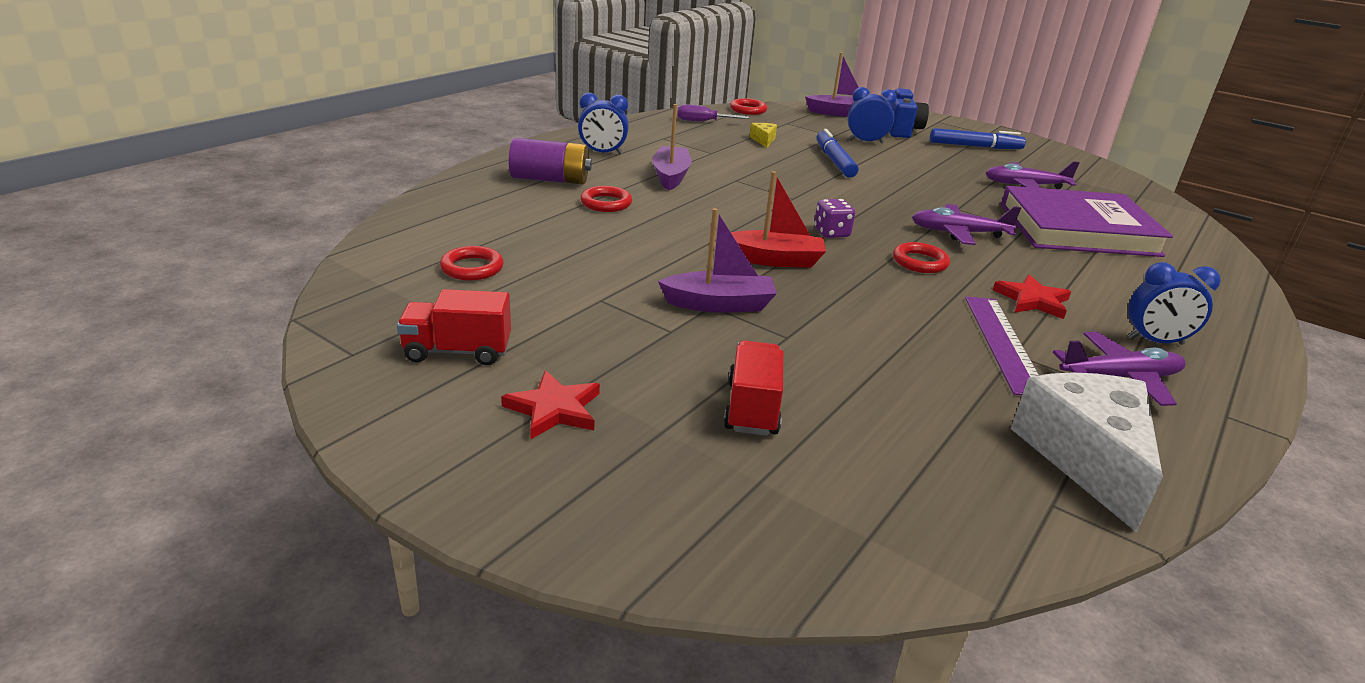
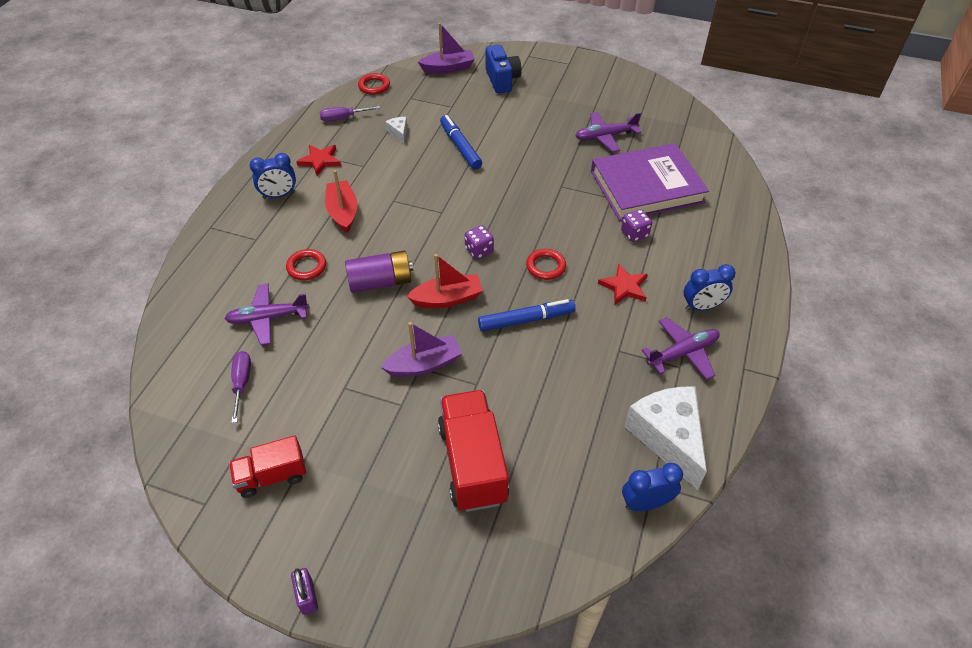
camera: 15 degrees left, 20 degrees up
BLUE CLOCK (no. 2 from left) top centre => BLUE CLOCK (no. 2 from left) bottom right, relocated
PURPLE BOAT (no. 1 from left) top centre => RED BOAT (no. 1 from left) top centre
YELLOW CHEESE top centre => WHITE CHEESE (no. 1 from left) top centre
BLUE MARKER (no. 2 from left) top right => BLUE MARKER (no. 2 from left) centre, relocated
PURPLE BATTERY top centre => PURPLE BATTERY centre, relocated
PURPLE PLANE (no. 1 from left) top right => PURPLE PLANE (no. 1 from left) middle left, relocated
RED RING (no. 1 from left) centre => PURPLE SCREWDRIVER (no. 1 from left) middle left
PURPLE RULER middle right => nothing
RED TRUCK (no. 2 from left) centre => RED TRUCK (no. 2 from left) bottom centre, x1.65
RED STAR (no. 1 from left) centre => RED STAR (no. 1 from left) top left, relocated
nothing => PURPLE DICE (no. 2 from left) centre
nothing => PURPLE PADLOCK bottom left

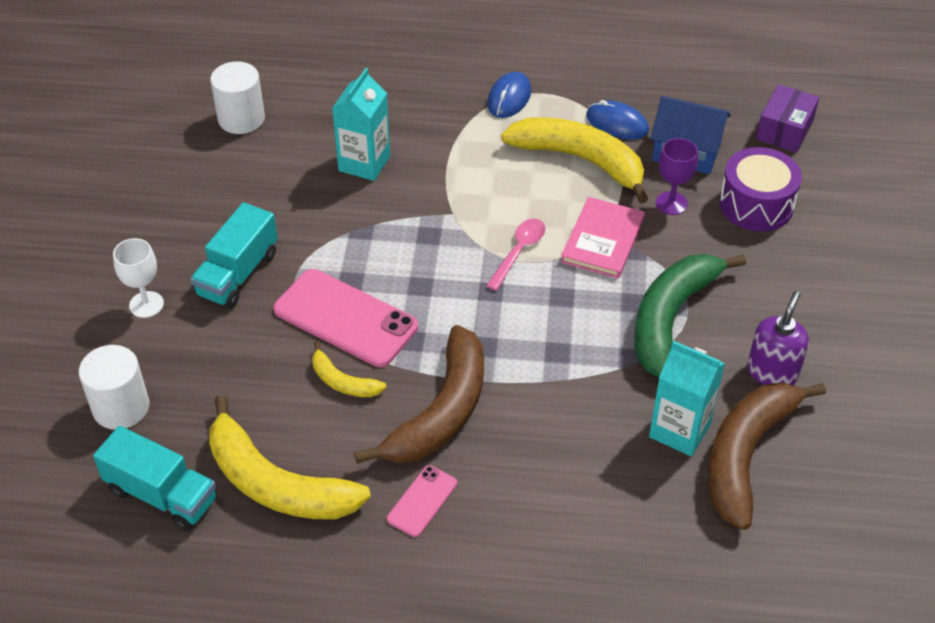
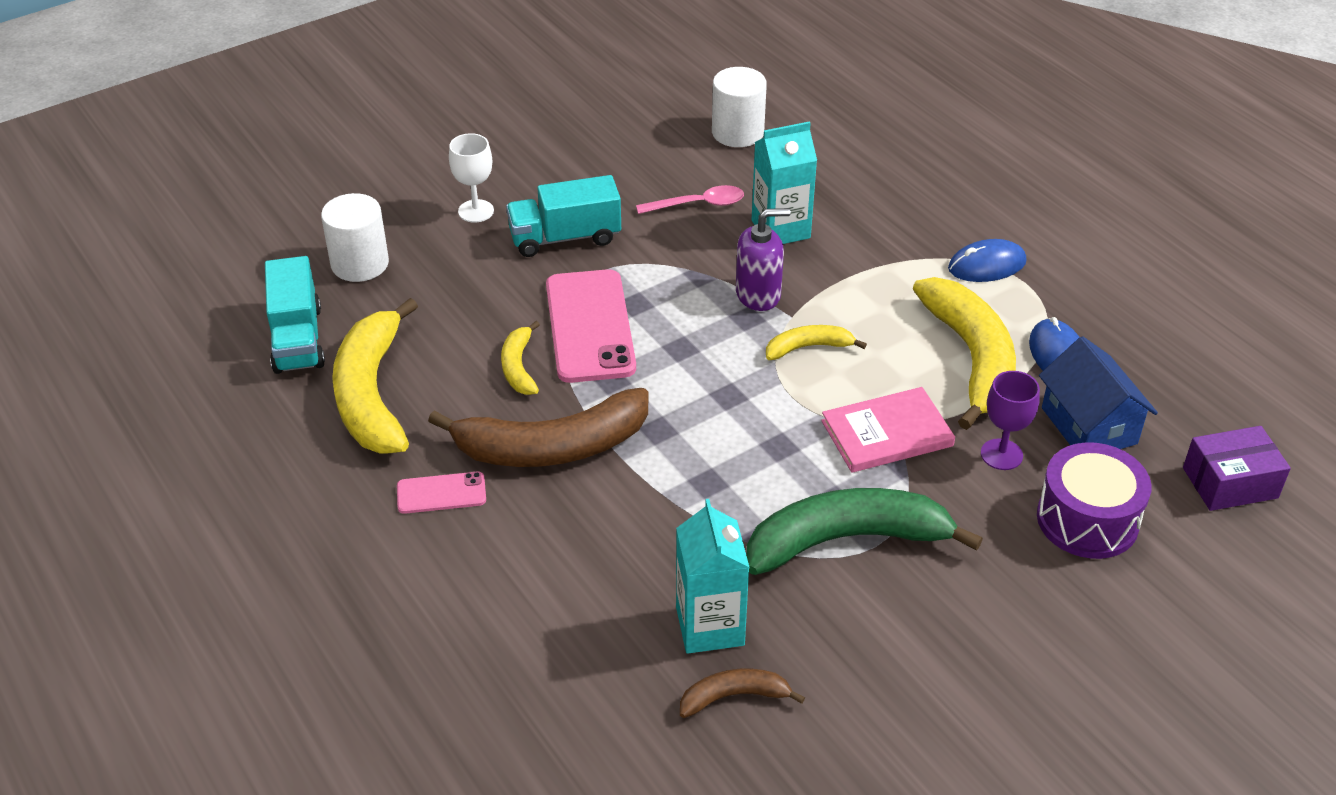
camera: 50 degrees right, 5 degrees down
PINK SPOON centre => PINK SPOON top centre, relocated
PURPLE SOAP DISPENSER middle right => PURPLE SOAP DISPENSER top centre, relocated
BROWN BANANA (no. 2 from left) bottom right => BROWN BANANA (no. 2 from left) bottom centre, x0.49
nothing => YELLOW BANANA (no. 3 from left) centre

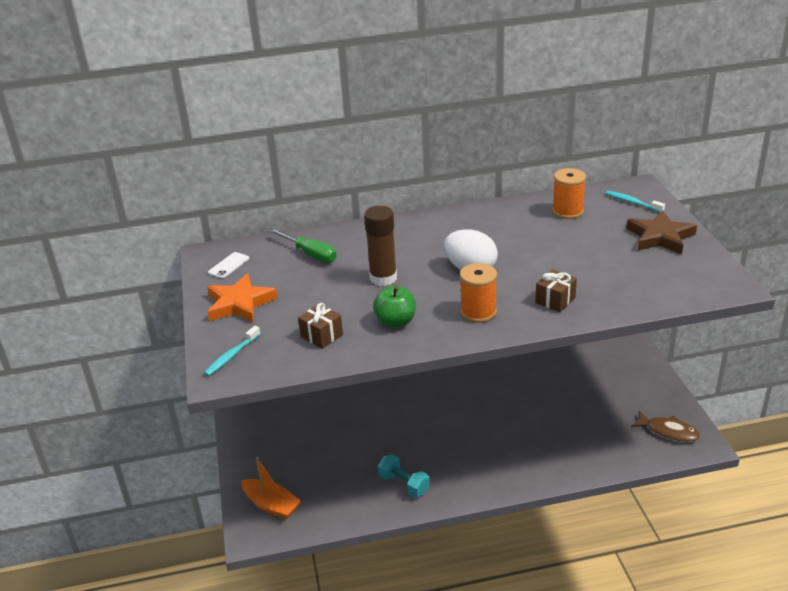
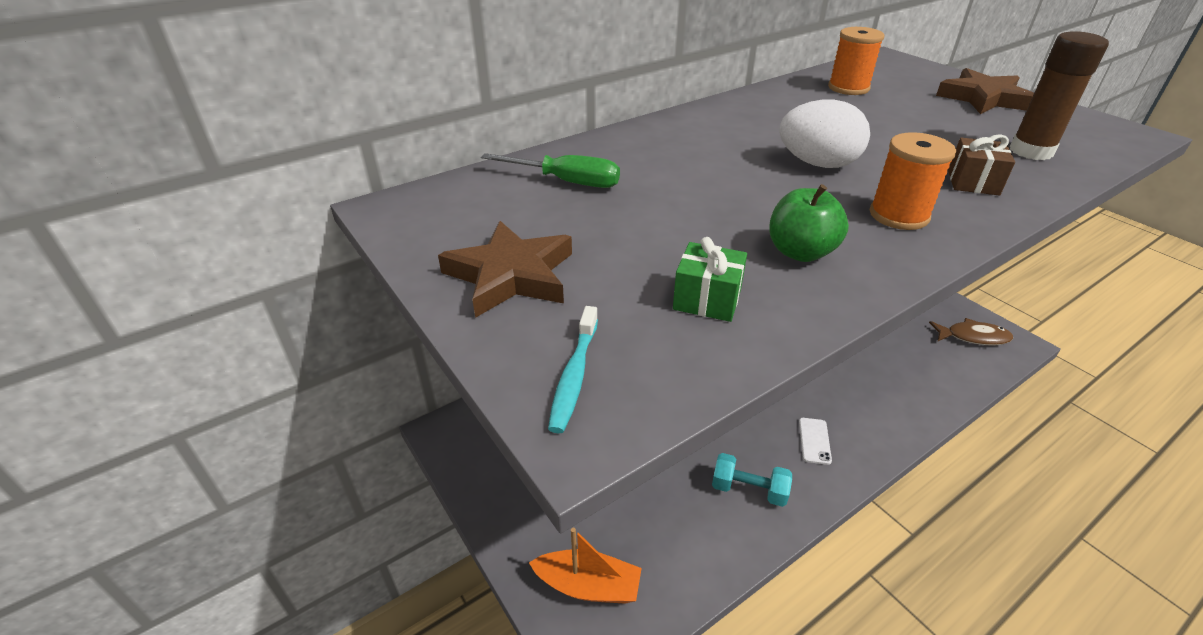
camera: 25 degrees left, 5 degrees up
TURQUOISE TOOTHBRUSH (no. 2 from left) middle right => nothing
BROWN GLUE STICK centre => BROWN GLUE STICK top right, relocated
WHITE PHONE middle left => WHITE PHONE bottom right, relocated
ORANGE STAR middle left => BROWN STAR (no. 1 from left) centre
BROWN GIFT (no. 1 from left) centre => GREEN GIFT centre

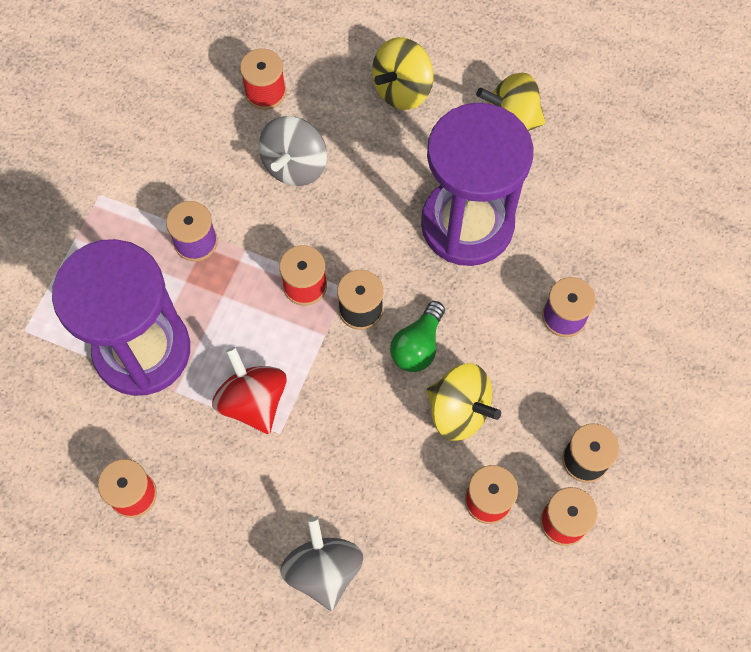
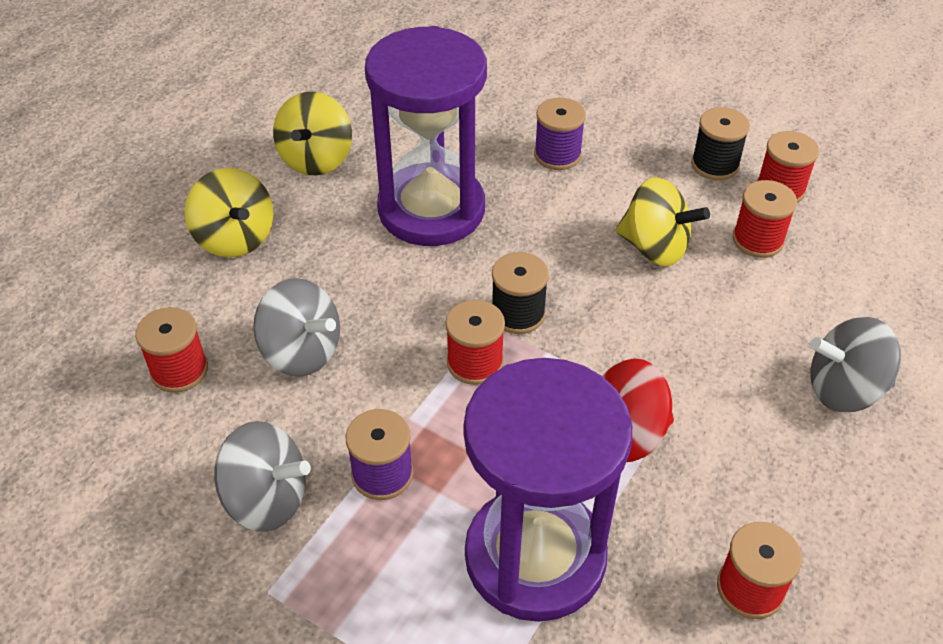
camera: 80 degrees left, 20 degrees down
GREEN LIGHT BULB centre => nothing
YELLOW SPINNING TOP (no. 2 from left in the first image) centre => YELLOW SPINNING TOP (no. 3 from left) middle right, 75 degrees clockwise
nothing => GREY SPINNING TOP (no. 1 from left) bottom left

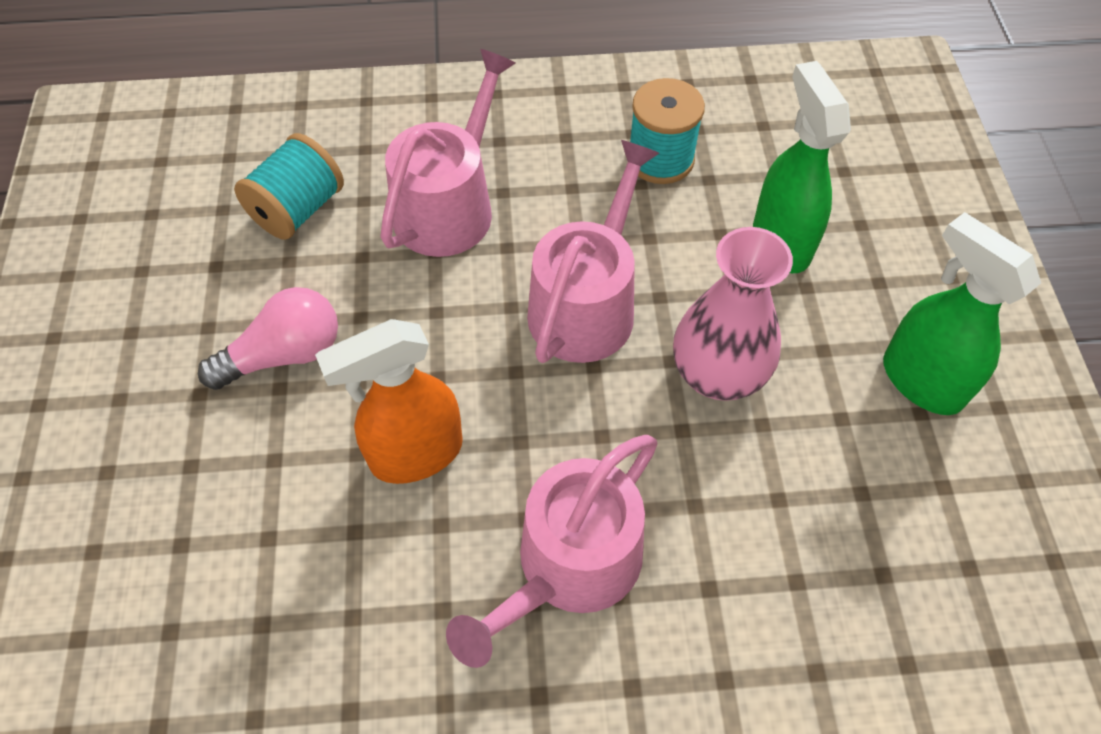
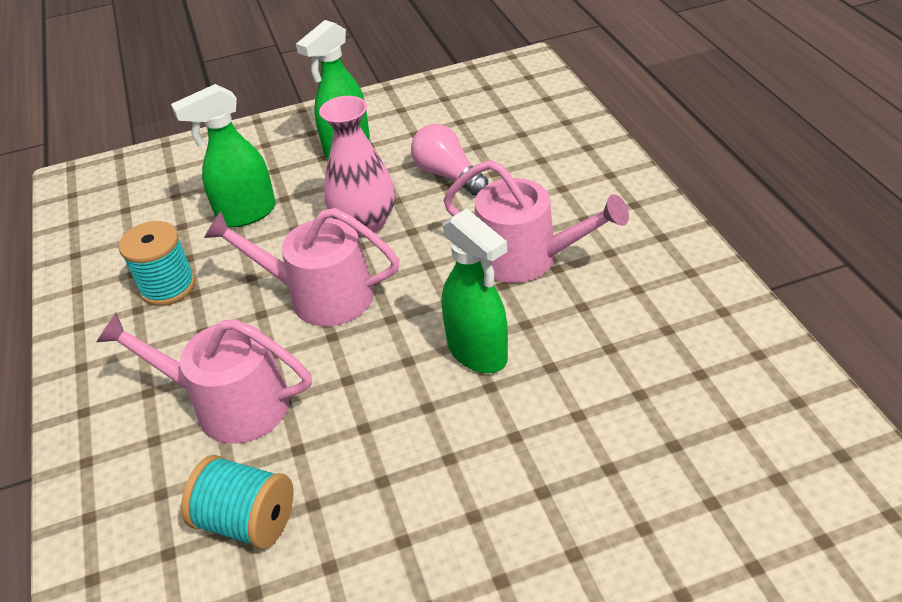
camera: 100 degrees left, 15 degrees down
PINK LIGHT BULB middle left => PINK LIGHT BULB top centre, relocated
ORANGE SPRAY BOTTLE centre => GREEN SPRAY BOTTLE (no. 3 from left) centre

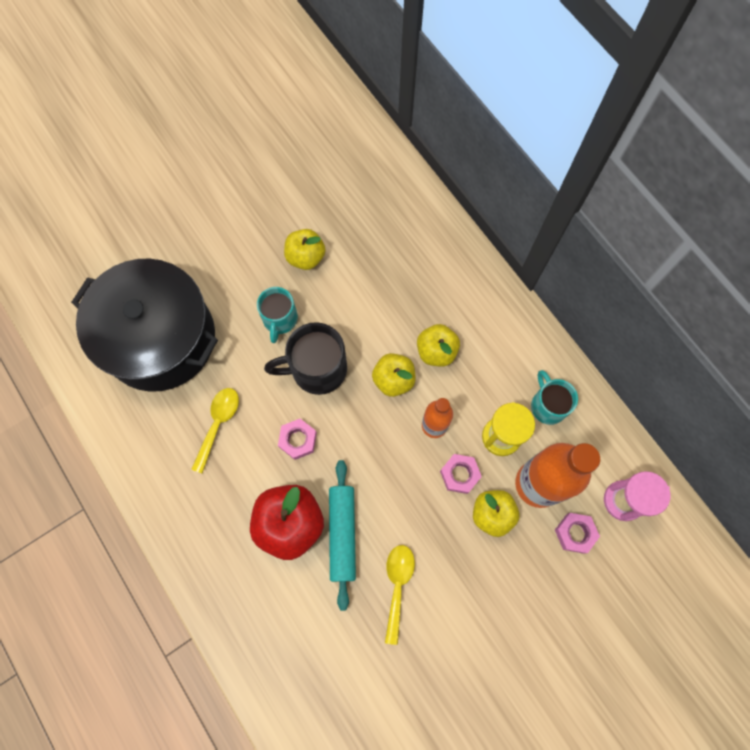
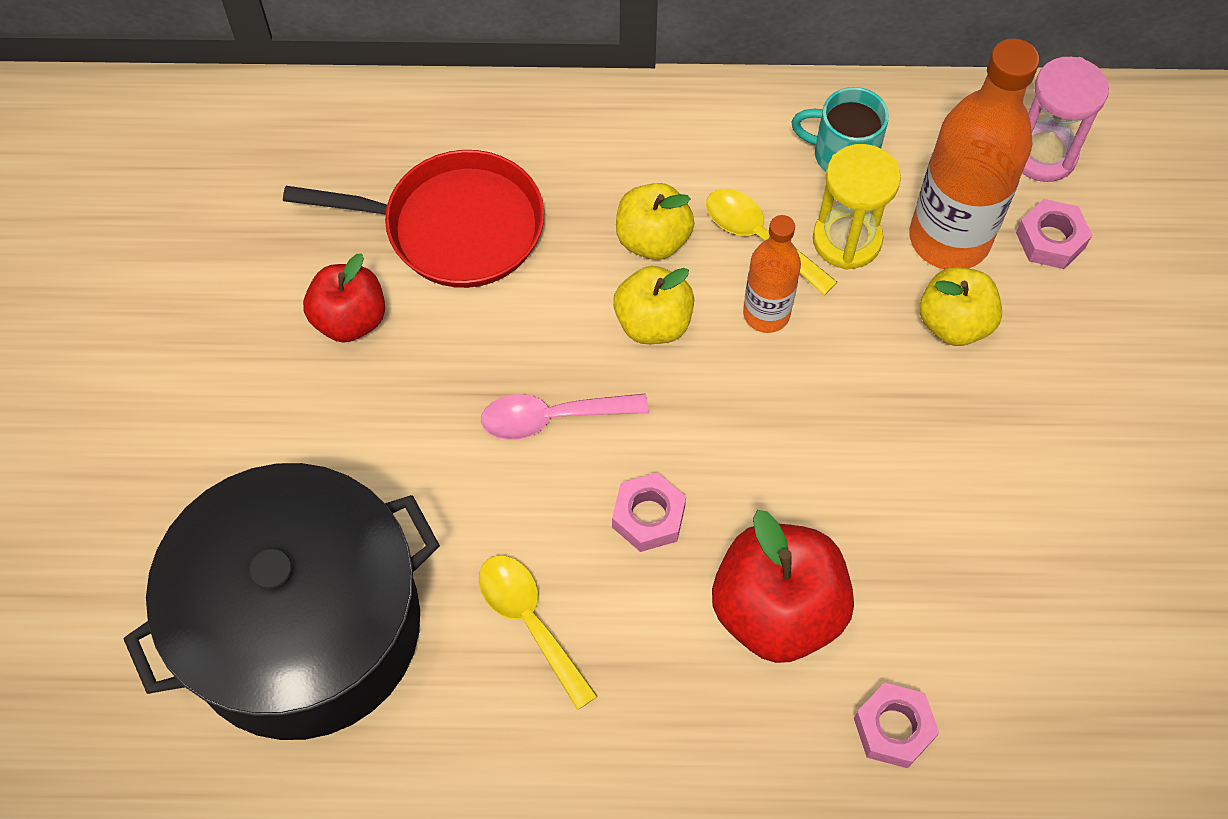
camera: 55 degrees left, 10 degrees down
YELLOW APPLE (no. 1 from left) top centre => RED APPLE (no. 1 from left) middle left
TURQUOISE MUG (no. 1 from left) centre => nothing
BLACK MUG centre => PINK SPOON centre
PINK NUT (no. 2 from left) centre => PINK NUT (no. 2 from left) bottom right, relocated
TURQUOISE ROLLING PIN bottom centre => nothing
YELLOW SPOON (no. 2 from left) bottom centre => YELLOW SPOON (no. 2 from left) top centre, relocated
nothing => RED PAN top centre

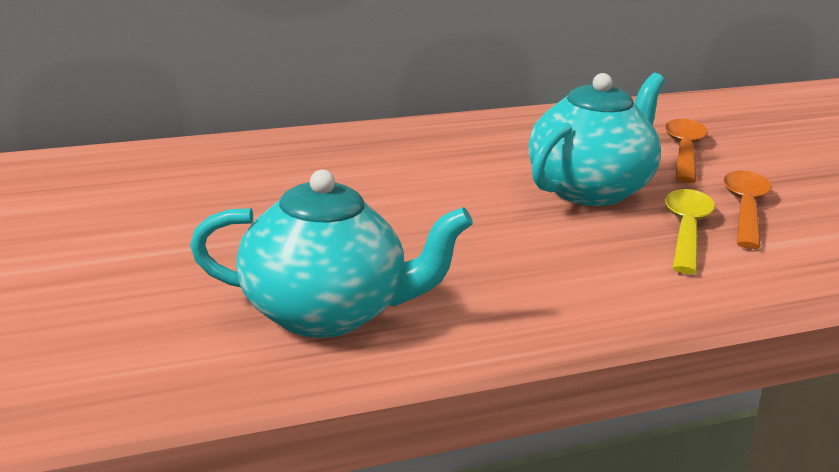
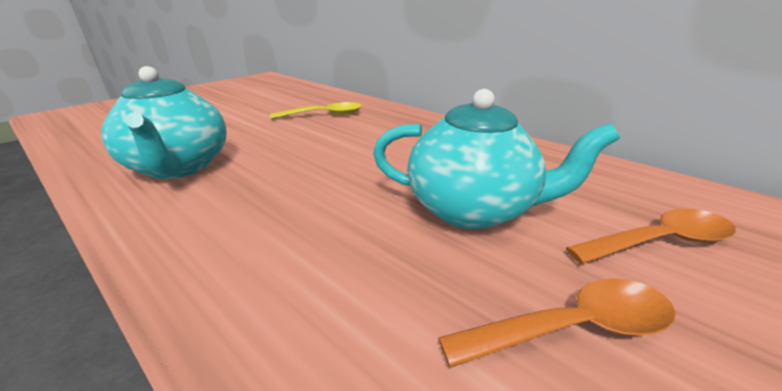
camera: 65 degrees right, 5 degrees up
YELLOW SPOON middle right => YELLOW SPOON top centre, relocated

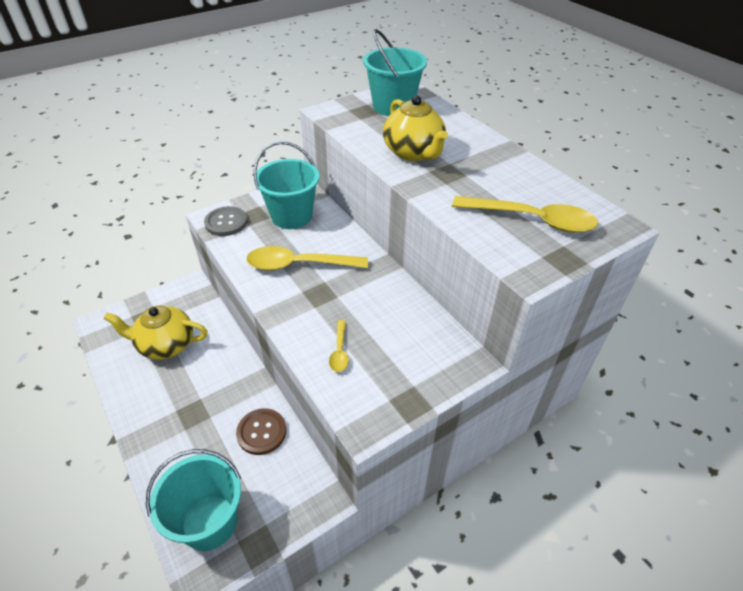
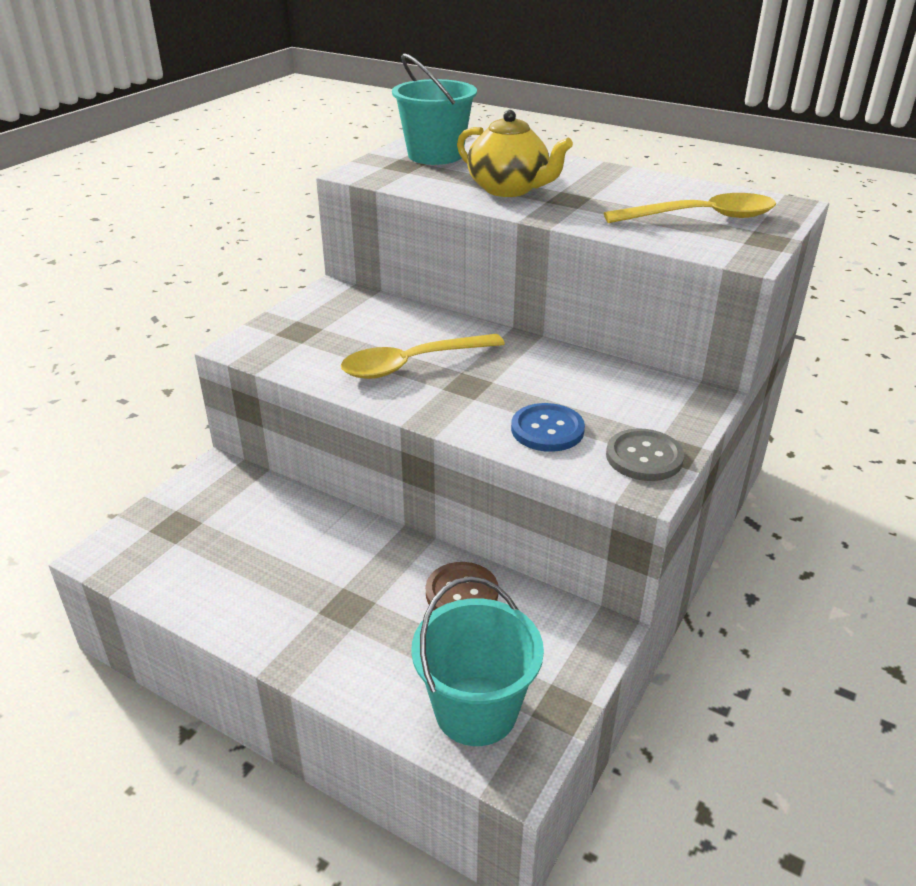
camera: 25 degrees left, 10 degrees down
TURQUOISE BUCKET (no. 2 from left) top centre => nothing
GREY BUTTON middle left => GREY BUTTON middle right, relocated
YELLOW TEAPOT (no. 1 from left) middle left => nothing
YELLOW SPOON (no. 2 from left) centre => BLUE BUTTON centre

